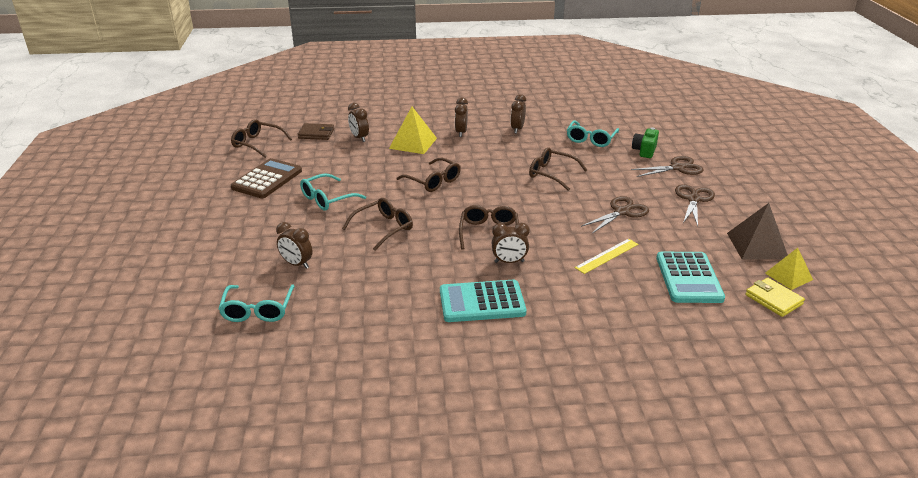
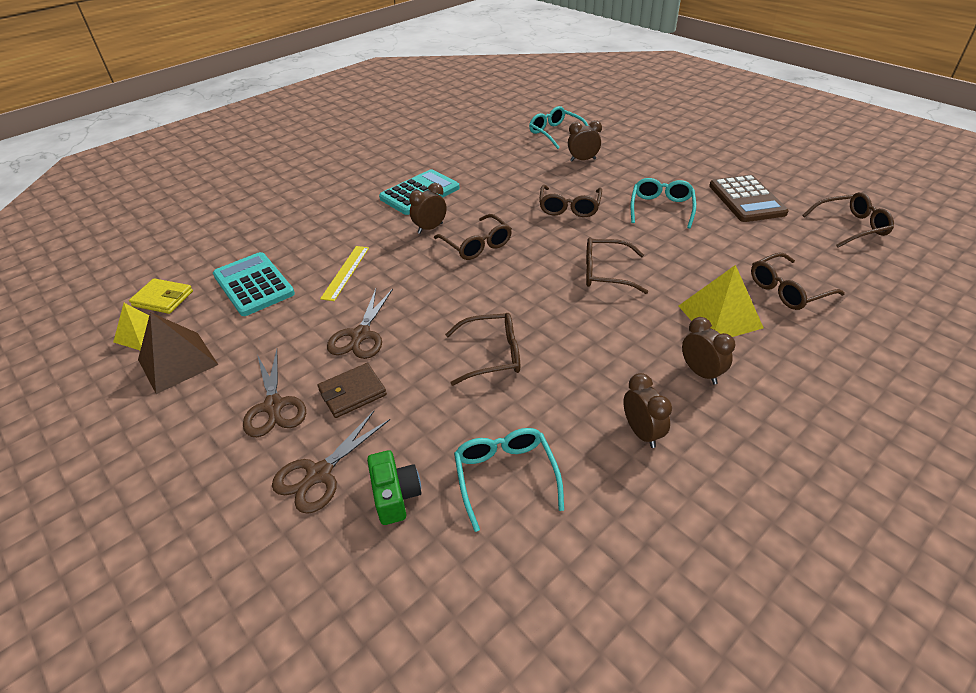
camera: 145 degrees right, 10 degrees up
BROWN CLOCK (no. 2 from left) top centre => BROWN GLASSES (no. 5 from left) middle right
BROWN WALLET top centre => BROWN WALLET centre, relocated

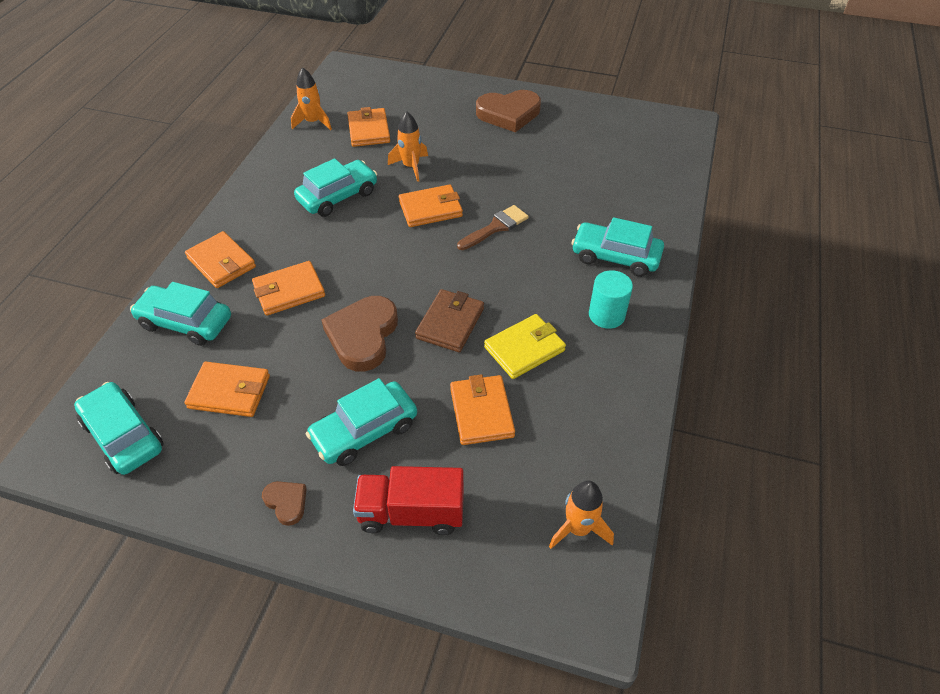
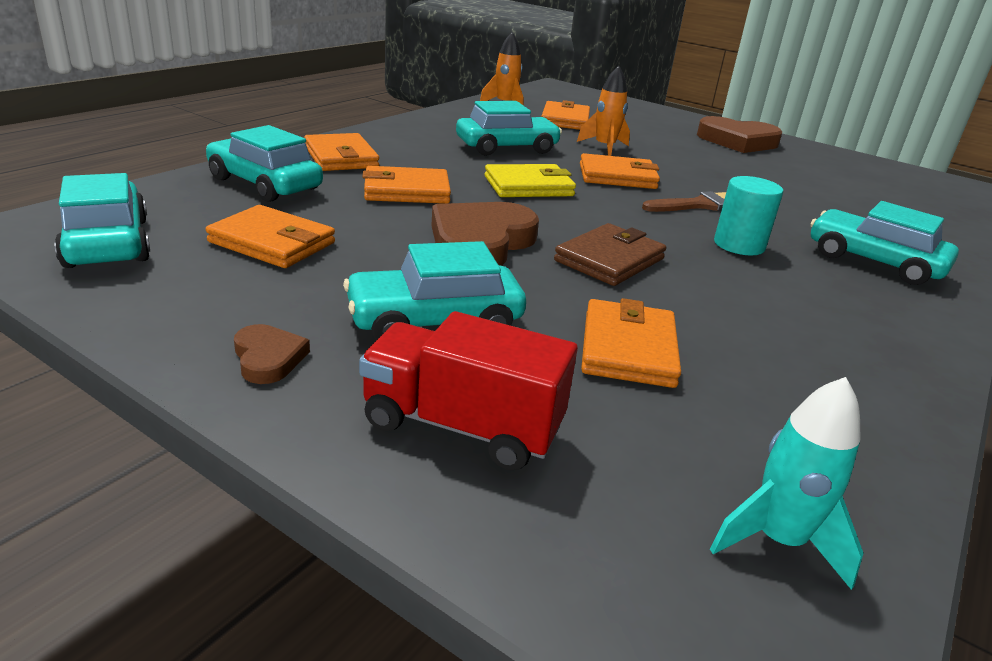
camera: 15 degrees right, 20 degrees down
TURQUOISE CYLINDER centre => TURQUOISE CYLINDER top right, relocated
YELLOW WALLET centre => YELLOW WALLET top centre, relocated
ORANGE ROCKET (no. 3 from left) bottom centre => TURQUOISE ROCKET bottom right

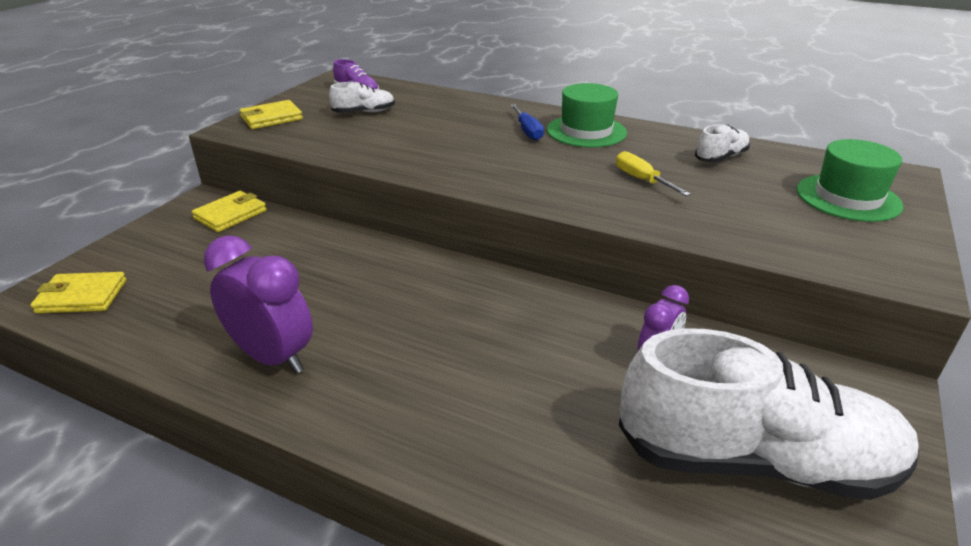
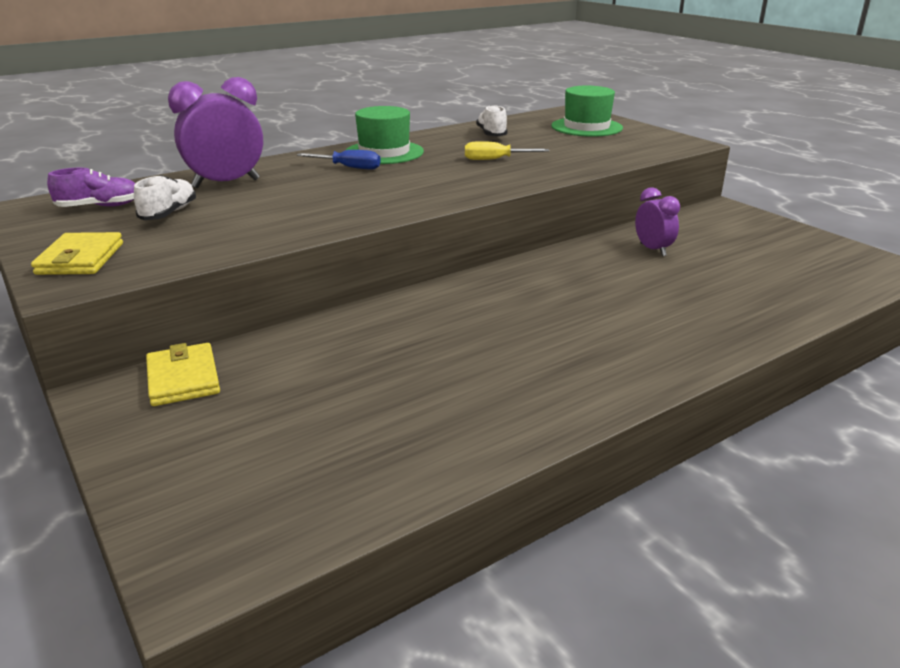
camera: 60 degrees left, 5 degrees down
PURPLE CLOCK (no. 1 from left) middle left => PURPLE CLOCK (no. 1 from left) top left, relocated
YELLOW WALLET (no. 1 from left) middle left => nothing
WHITE SHOE (no. 3 from left) bottom right => nothing

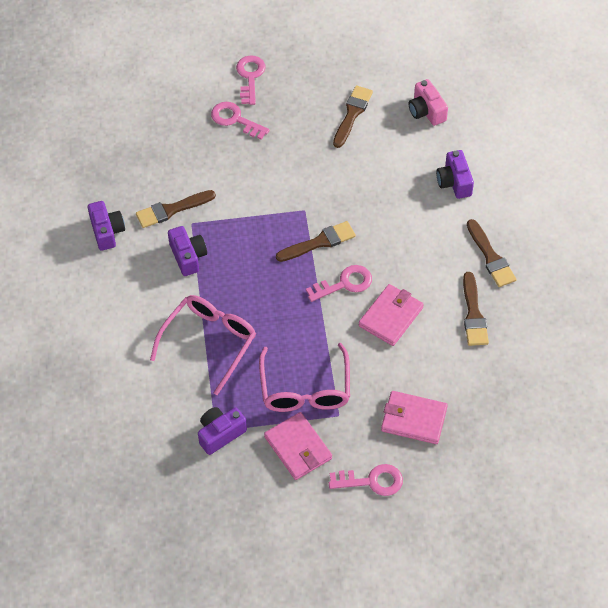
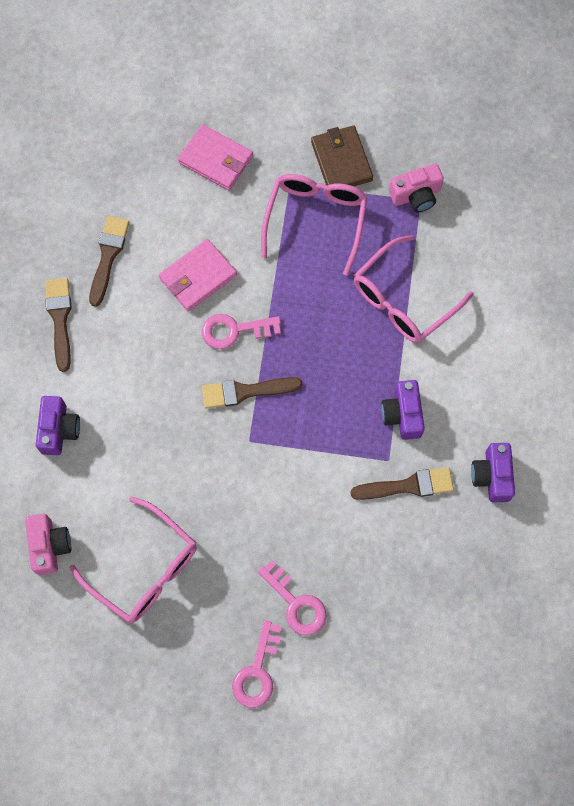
camera: 165 degrees left, 15 degrees up
BROWN BRUSH (no. 3 from left) top centre => PINK GLASSES (no. 1 from left) bottom left
PURPLE CAMERA (no. 3 from left) bottom centre => PINK CAMERA (no. 2 from left) top right
PINK WALLET (no. 1 from left) bottom centre => BROWN WALLET top centre
PINK KEY (no. 4 from left) bottom centre => nothing

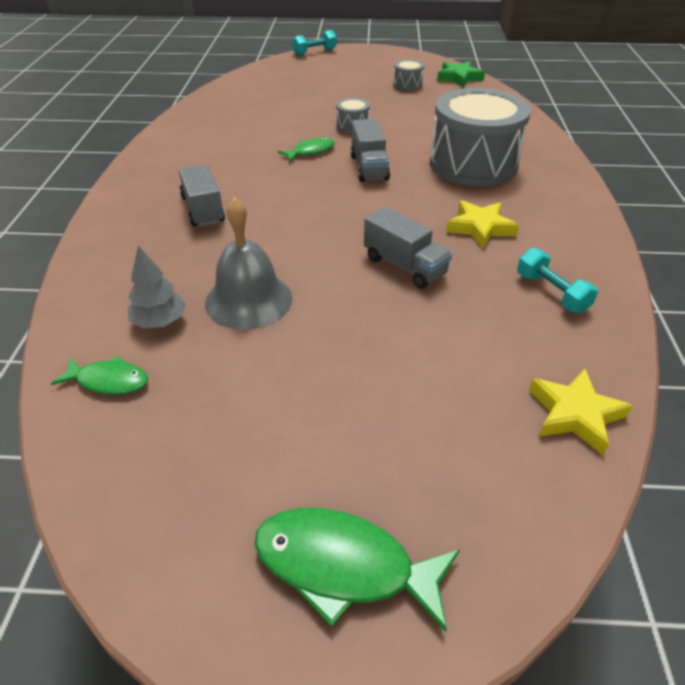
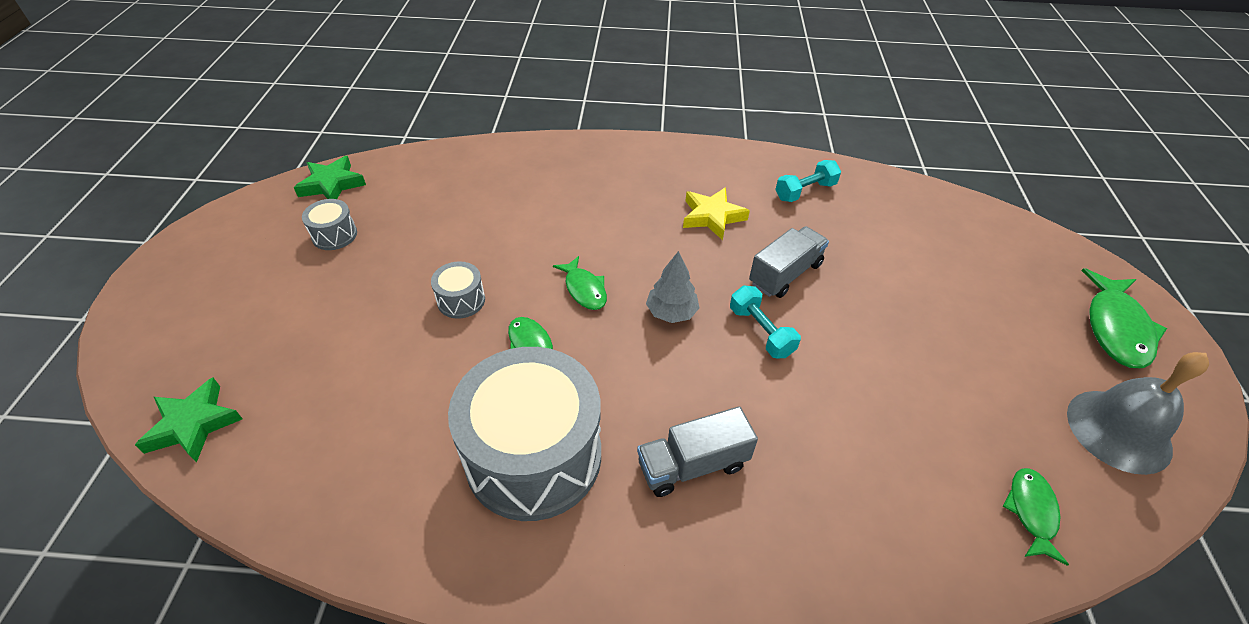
camera: 90 degrees left, 5 degrees up
TURQUOISE DUMBBELL (no. 1 from left) top centre => TURQUOISE DUMBBELL (no. 1 from left) centre, relocated
GREY DRUM (no. 3 from left) top right => GREY DRUM (no. 3 from left) bottom centre, relocated
GREY TRUCK (no. 2 from left) top centre => GREEN FISH (no. 2 from left) centre
GREY BELL centre => GREY BELL middle right, relocated
GREY TREE middle left => GREY TREE centre, relocated
YELLOW STAR (no. 2 from left) middle right => nothing
nothing => GREEN STAR (no. 1 from left) bottom left

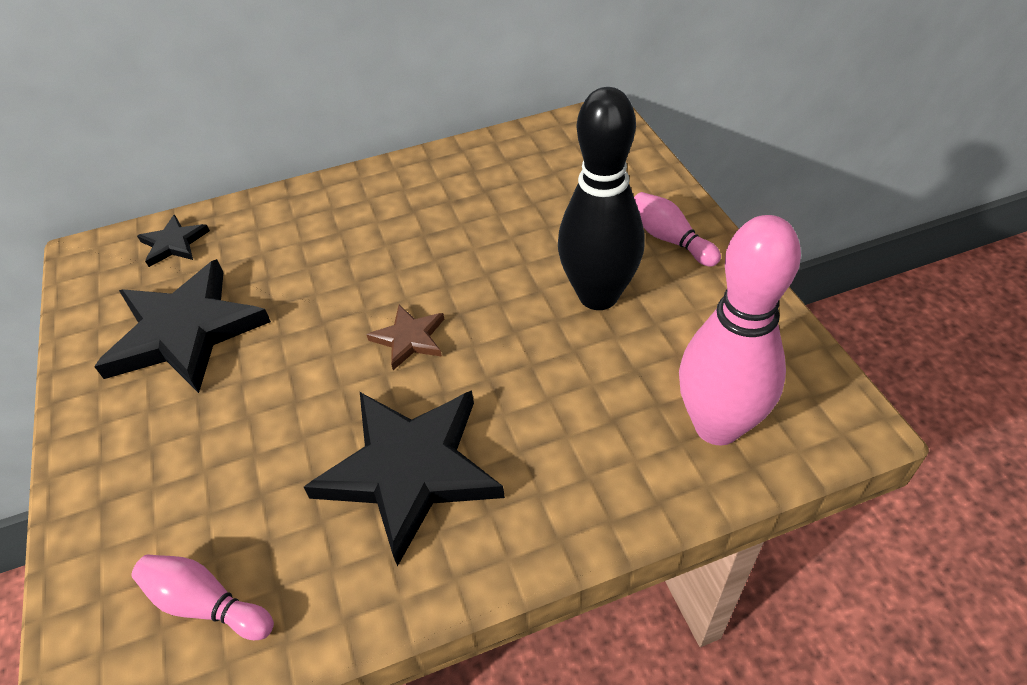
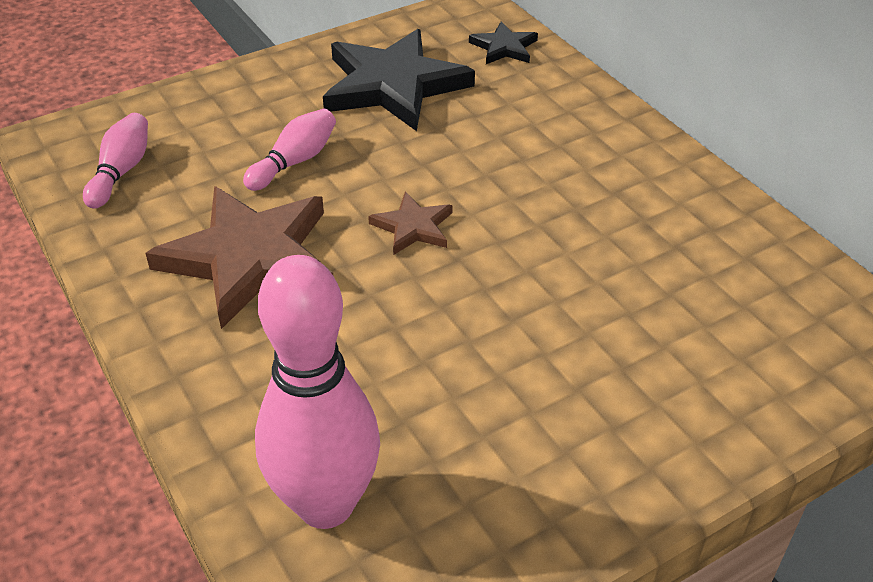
camera: 75 degrees right, 5 degrees down
BLACK BOWLING PIN top centre => nothing
PINK BOWLING PIN (no. 2 from left) centre => PINK BOWLING PIN (no. 2 from left) top left, relocated
BLACK STAR (no. 3 from left) bottom centre => BROWN STAR (no. 1 from left) middle left

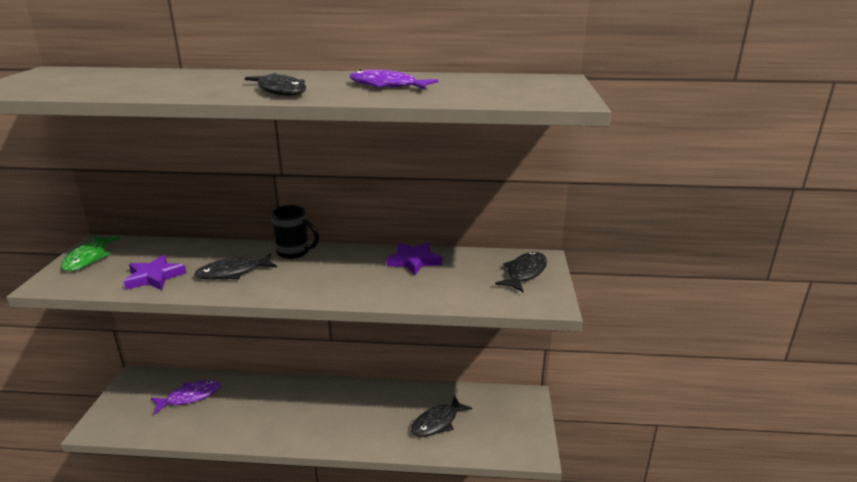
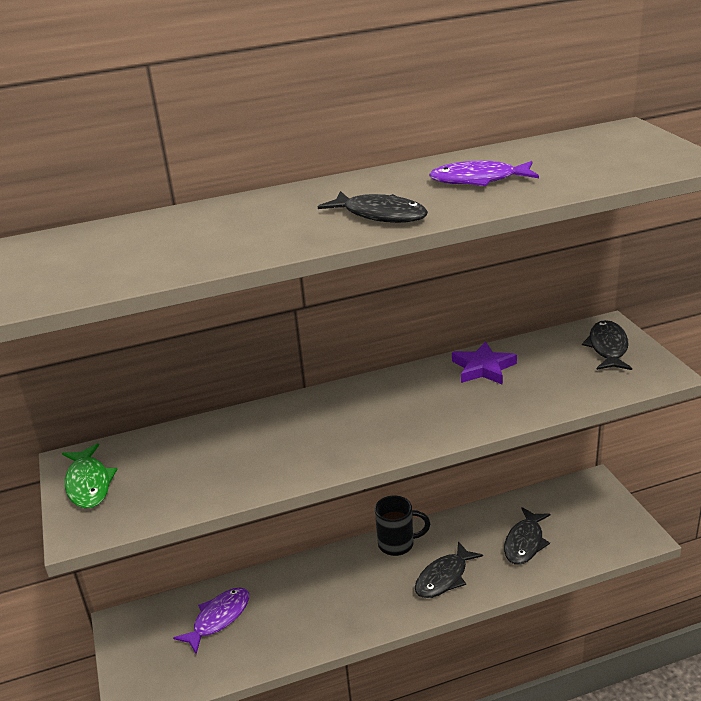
camera: 20 degrees left, 5 degrees up
BLACK MUG centre => BLACK MUG bottom centre, relocated
BLACK FISH (no. 1 from left in the first image) middle left => BLACK FISH (no. 2 from left) bottom centre, relocated
PURPLE STAR (no. 1 from left) middle left => nothing

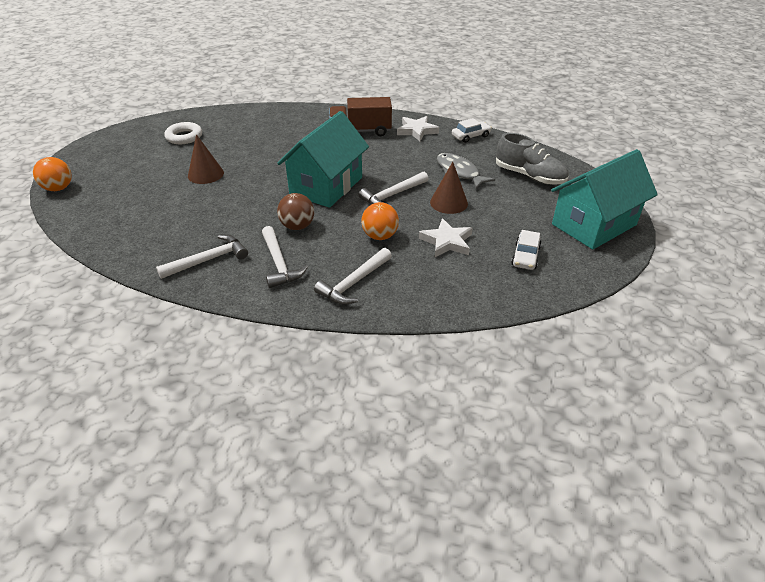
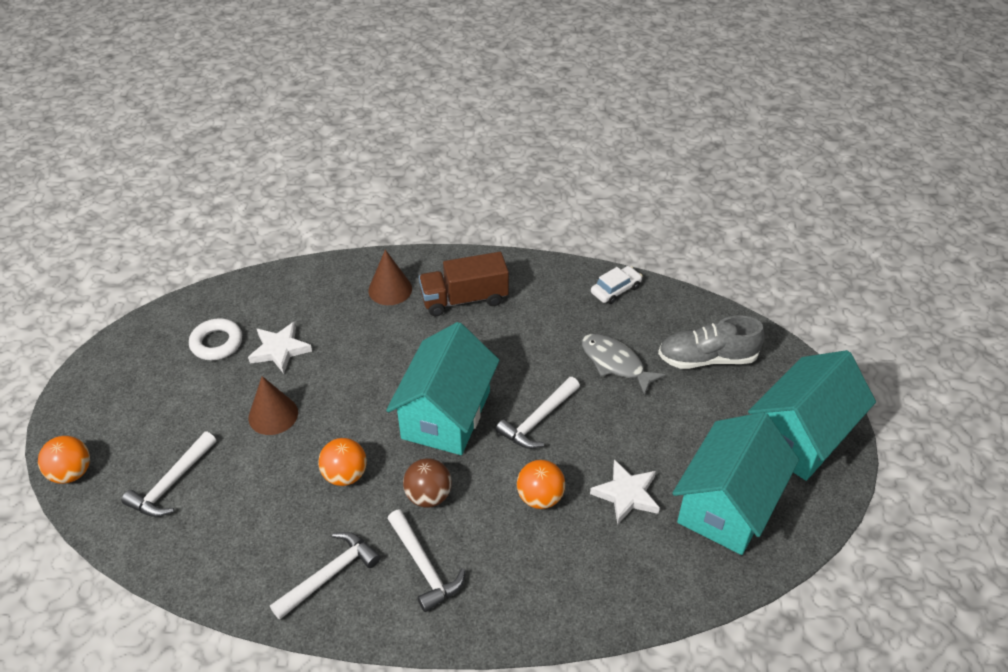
camera: 10 degrees left, 5 degrees up
WHITE STAR (no. 1 from left) top centre => WHITE STAR (no. 1 from left) middle left, relocated
GREY SHOE top right => GREY SHOE middle right, 150 degrees clockwise
BROWN CONE (no. 2 from left) top centre => BROWN CONE (no. 2 from left) centre, relocated
WHITE CAR (no. 2 from left) middle right => TURQUOISE HOUSE (no. 2 from left) bottom right
WHITE HAMMER (no. 3 from left in the first image) centre => WHITE HAMMER (no. 1 from left) bottom left, relocated
nothing => ORANGE BALL (no. 2 from left) bottom centre

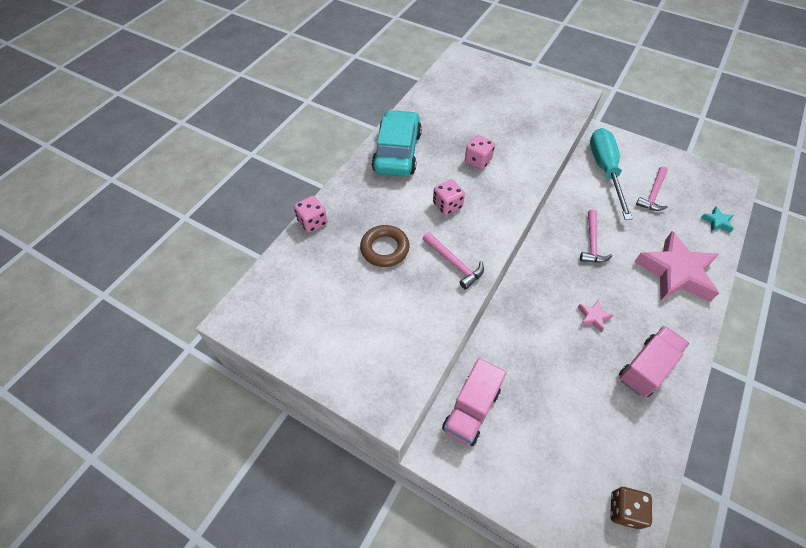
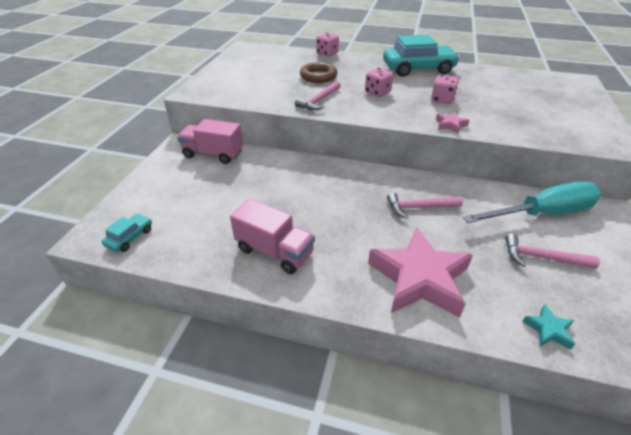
camera: 75 degrees right, 15 degrees down
PINK STAR (no. 1 from left in the first image) middle right => PINK STAR (no. 2 from left) top right, relocated
BROWN DICE bottom right => TURQUOISE CAR (no. 1 from left) middle left

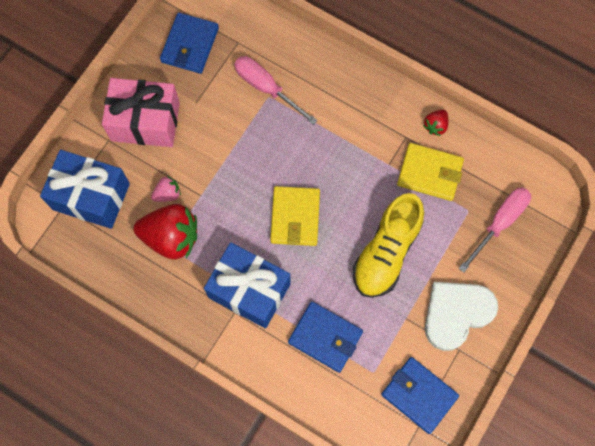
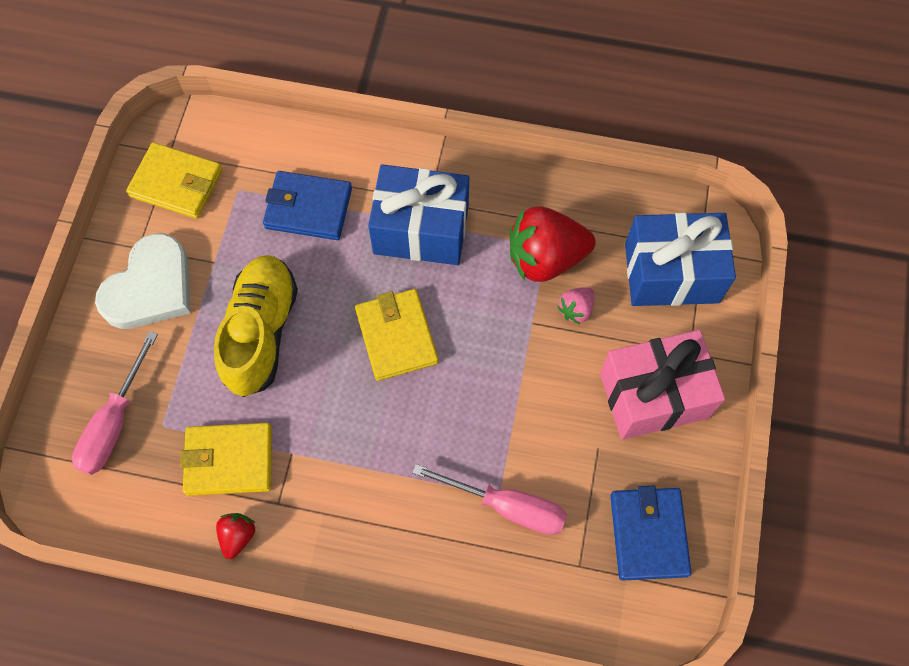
camera: 160 degrees right, 5 degrees down
BLUE WALLET (no. 3 from left) bottom right => YELLOW WALLET (no. 1 from left) top left

